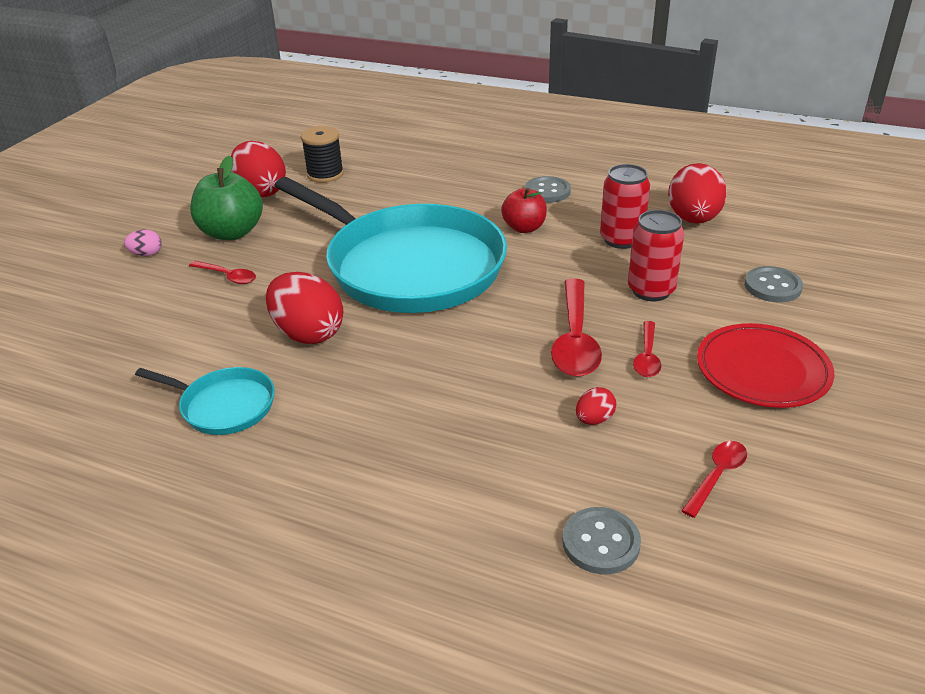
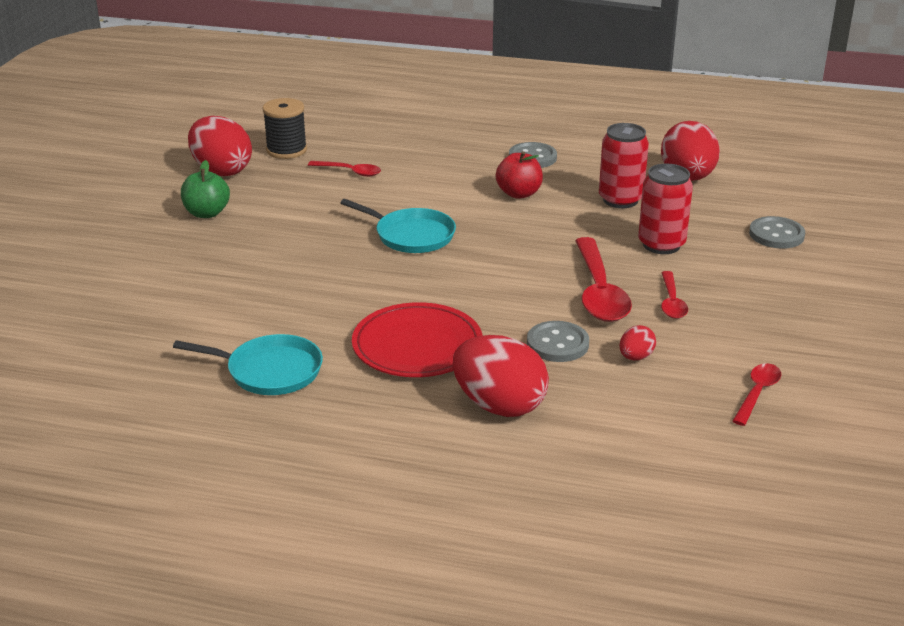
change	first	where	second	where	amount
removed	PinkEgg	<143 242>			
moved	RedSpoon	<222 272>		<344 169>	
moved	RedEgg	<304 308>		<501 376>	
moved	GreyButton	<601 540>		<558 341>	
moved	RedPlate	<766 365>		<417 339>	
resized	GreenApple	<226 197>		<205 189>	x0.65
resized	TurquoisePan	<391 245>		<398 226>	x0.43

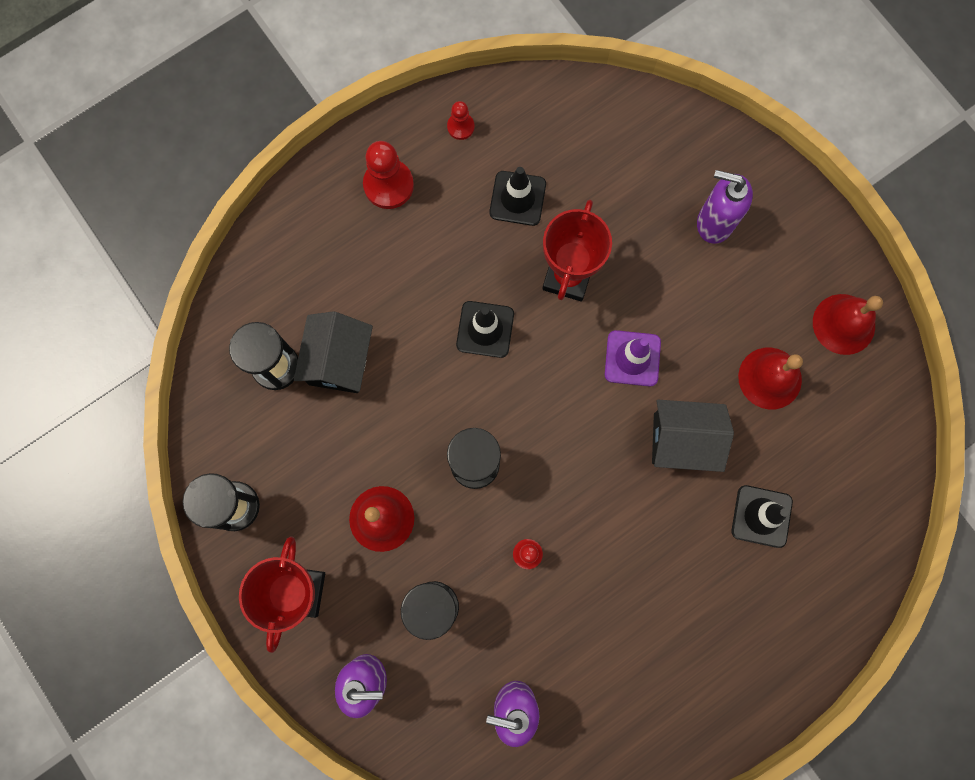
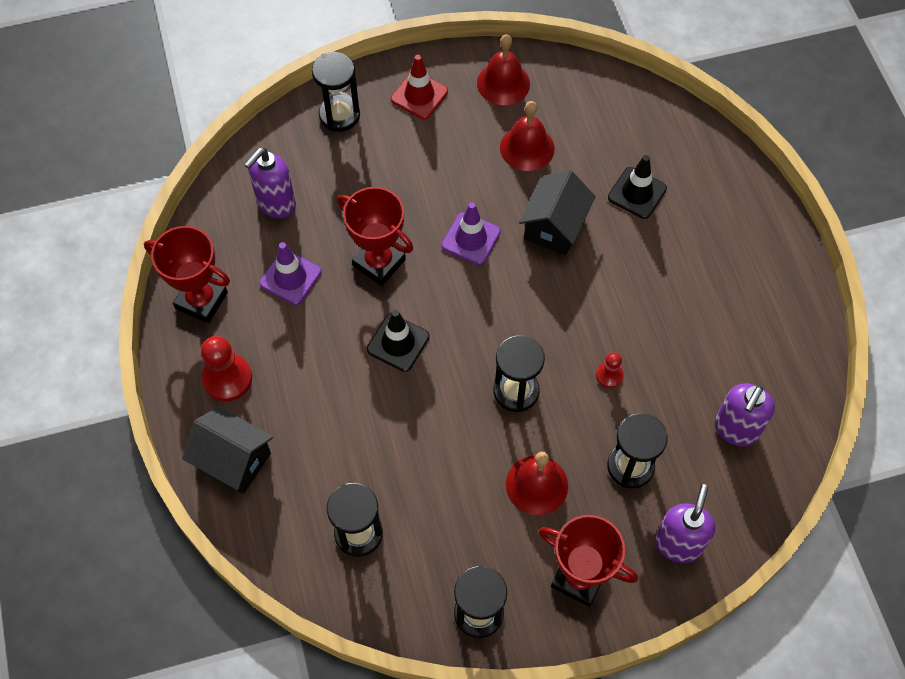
change	first	where	second	where	amount
added			BlackHourglass	<336 92>	
added			RedTrafficCone	<419 87>	
moved	BlackHouse	<333 352>		<227 450>	
moved	PurpleSoapDispenser	<725 207>		<270 183>	
replaced	RedPawn	<460 120>	RedTrophy	<187 274>	
recoloured	BlackTrafficCone	<517 196>	PurpleTrafficCone	<290 273>	

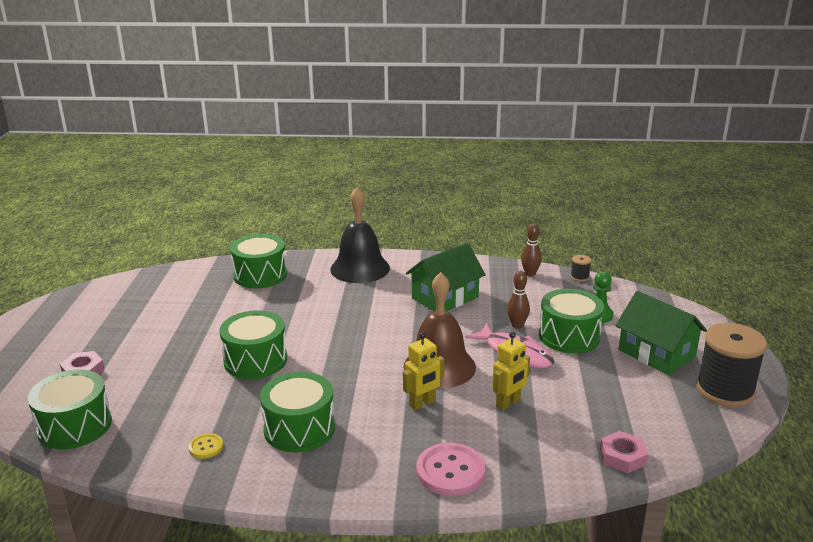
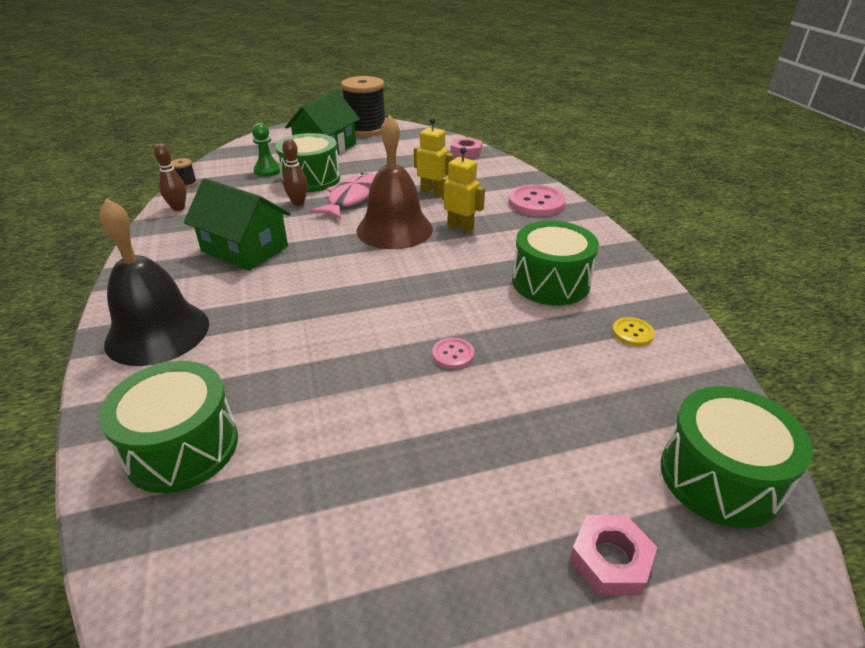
change	first	where	second	where	amount
replaced	GreenDrum	<253 344>	PinkButton	<453 353>	

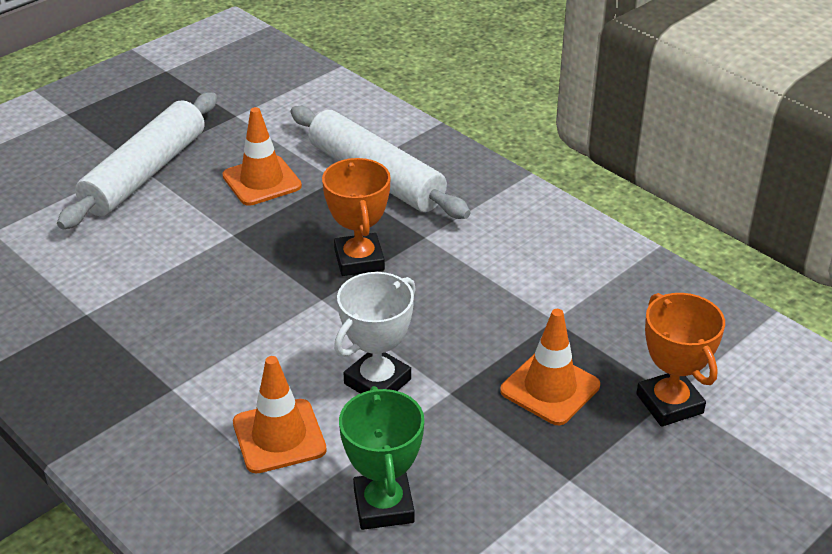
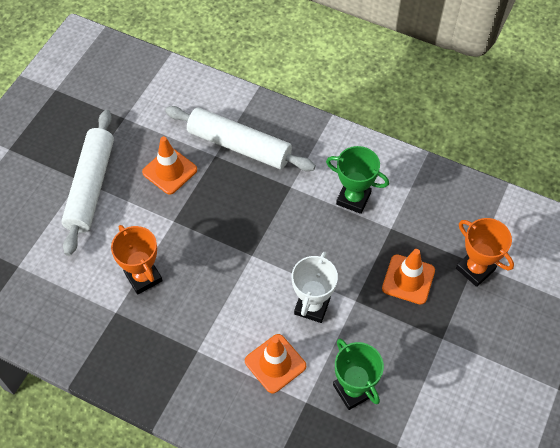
change	first	where	second	where	amount
added			GreenTrophy	<357 180>	
moved	OrangeTrophy	<356 217>		<136 260>	

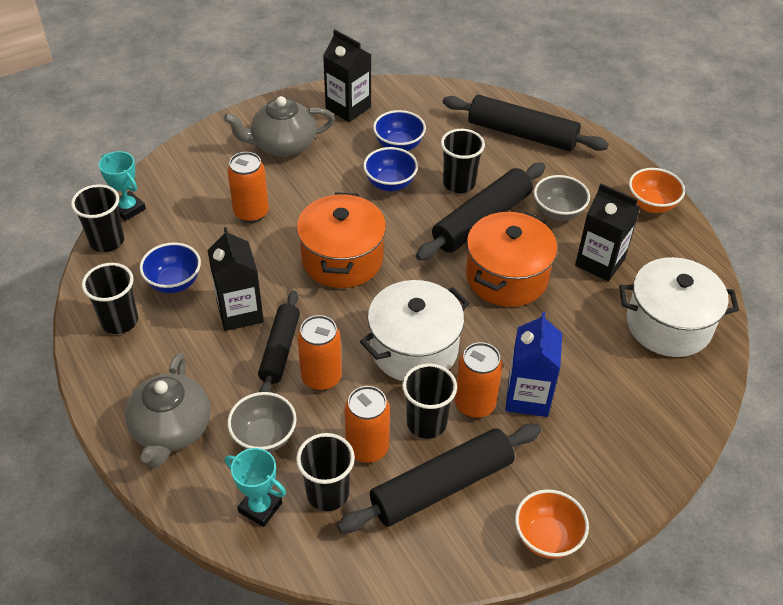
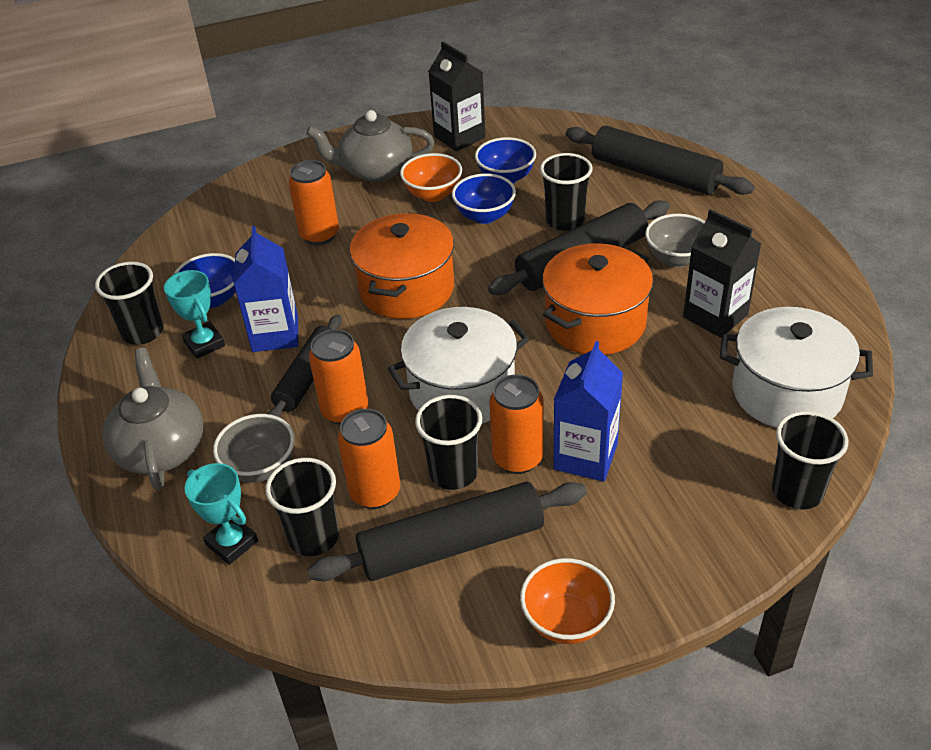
change	first	where	second	where	amount
moved	BlackCup	<97 218>		<810 460>	
moved	TurquoiseTrophy	<122 186>		<194 314>	
moved	OrangeBowl	<657 190>		<431 177>	
recoloured	BlackCarton	<235 279>	BlueCarton	<265 289>	
turned	GreyTeapot	<168 410>		<152 419>	150 degrees clockwise

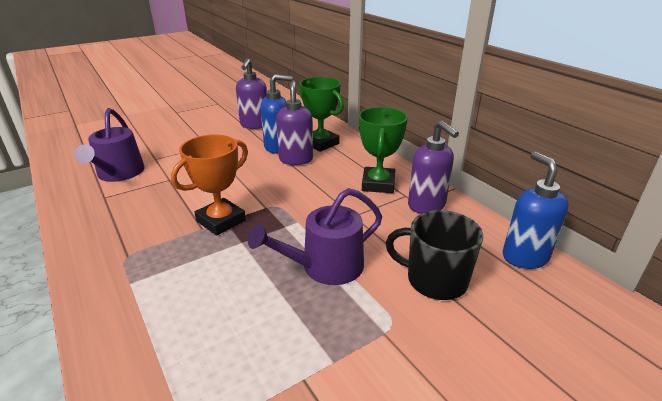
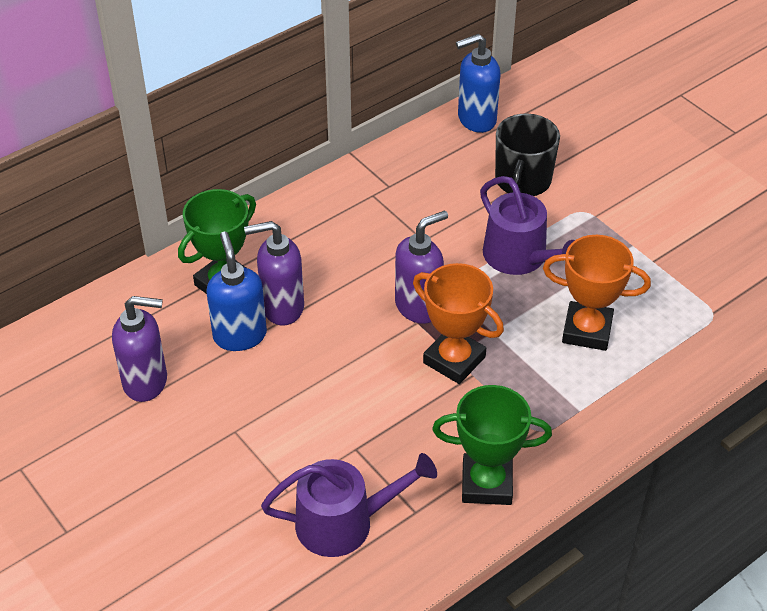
change	first	where	second	where	amount
added			OrangeTrophy	<597 293>	
moved	GreenTrophy	<383 150>		<492 445>	
moved	PurpleSoapDispenser	<433 167>		<421 267>	

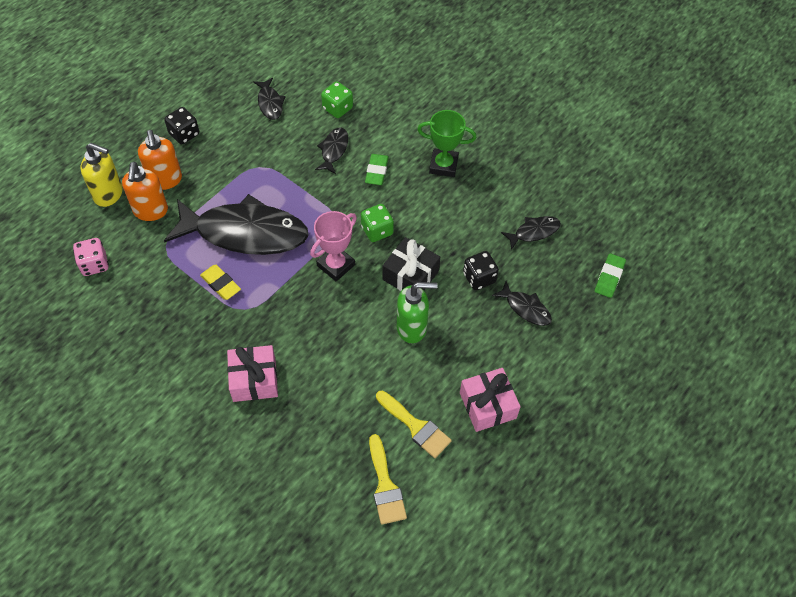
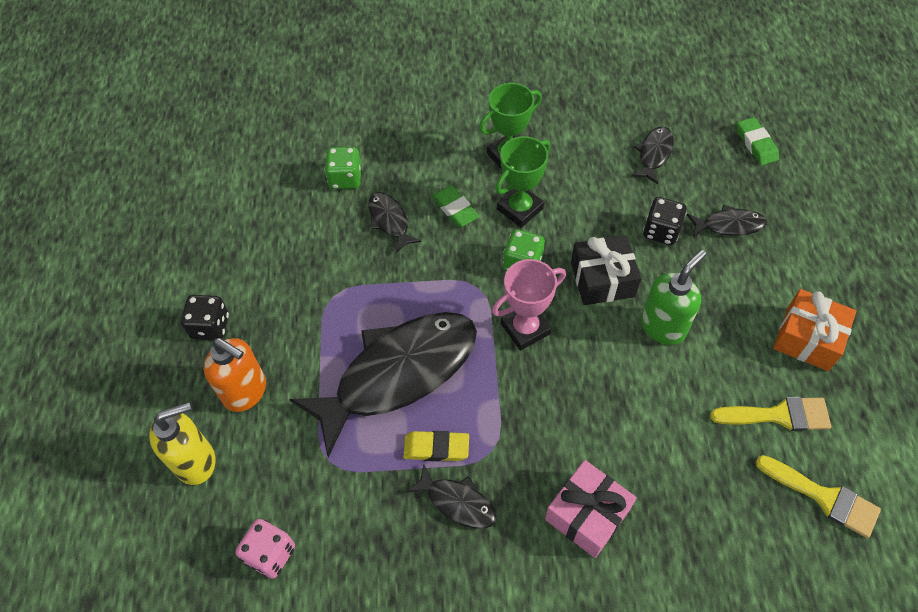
change	first	where	second	where	amount
removed	OrangeSoapDispenser	<145 191>			
added			GreenTrophy	<522 182>	
moved	BlackFish	<269 99>		<451 497>	
recoloured	PinkGift	<490 400>	OrangeGift	<814 330>	
turned	PinkTrophy	<333 246>		<529 305>	60 degrees clockwise

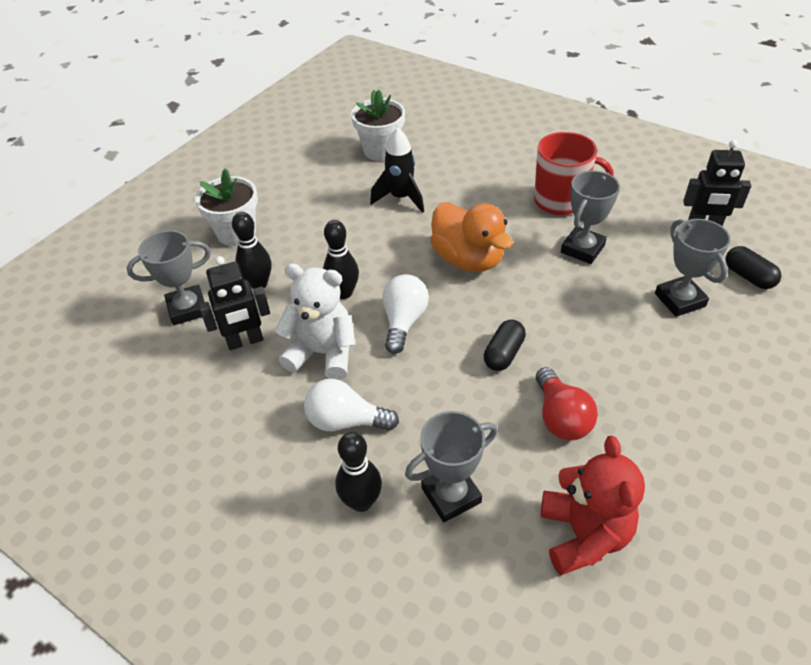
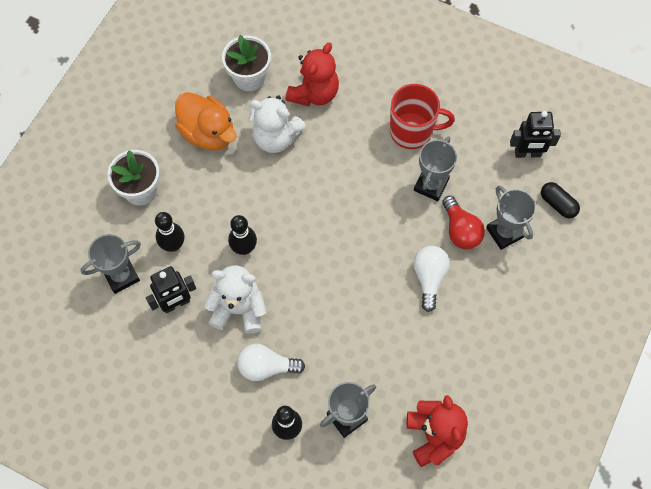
change	first	where	second	where	amount
removed	BlackCapsule	<505 345>			
added			RedTeddyBear	<312 74>	
moved	WhiteLightBulb	<405 314>		<431 279>	
moved	OrangeDuck	<471 237>		<206 121>	
moved	RedLightBulb	<567 404>		<463 222>	
replaced	BlackRocket	<397 170>	WhiteTeddyBear	<277 124>	

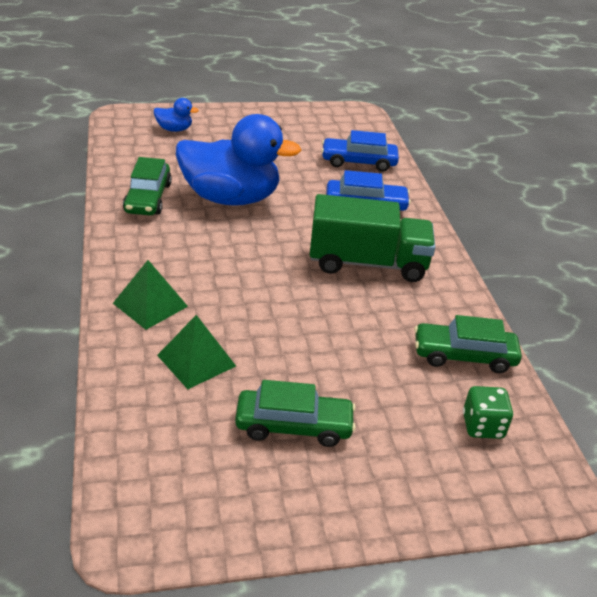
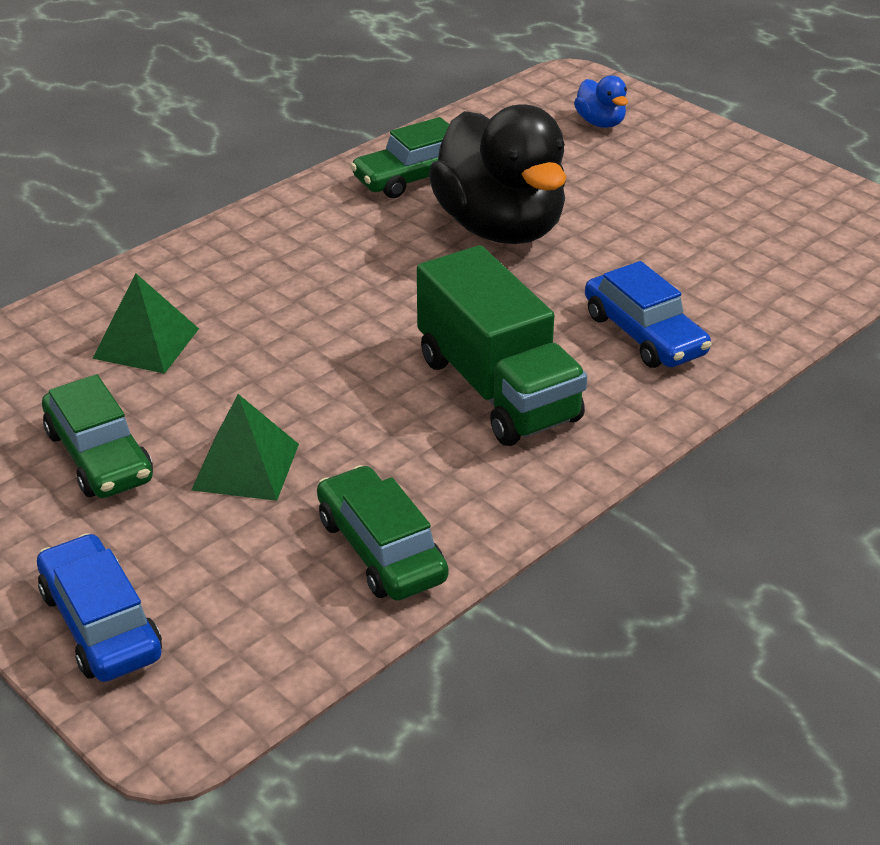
change	first	where	second	where	amount
removed	GreenDice	<488 412>			
moved	GreenPyramid	<150 295>		<245 447>	
moved	BlueCar	<360 151>		<99 607>	
recoloured	BlueDuck	<238 160>	BlackDuck	<498 174>	

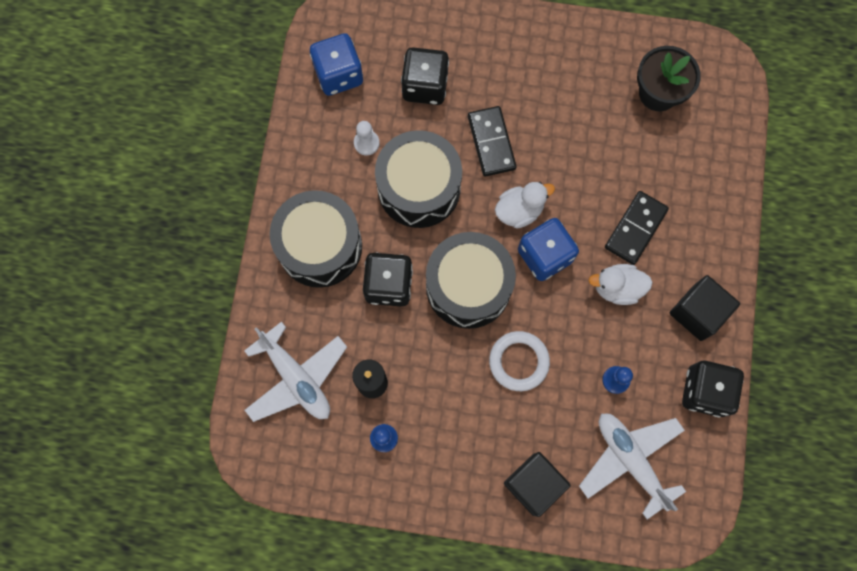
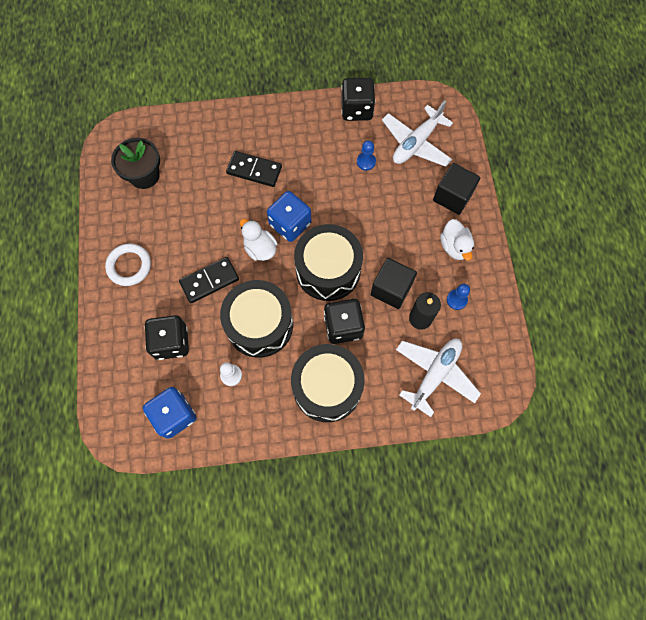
change	first	where	second	where	amount
moved	WhiteRing	<519 361>		<128 265>	
moved	WhiteDuck	<621 284>		<457 240>	
moved	BlackCube	<705 308>		<393 283>	

